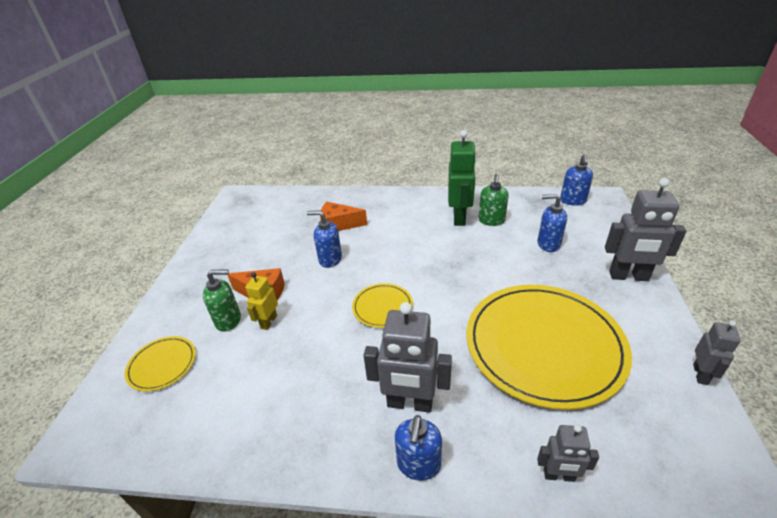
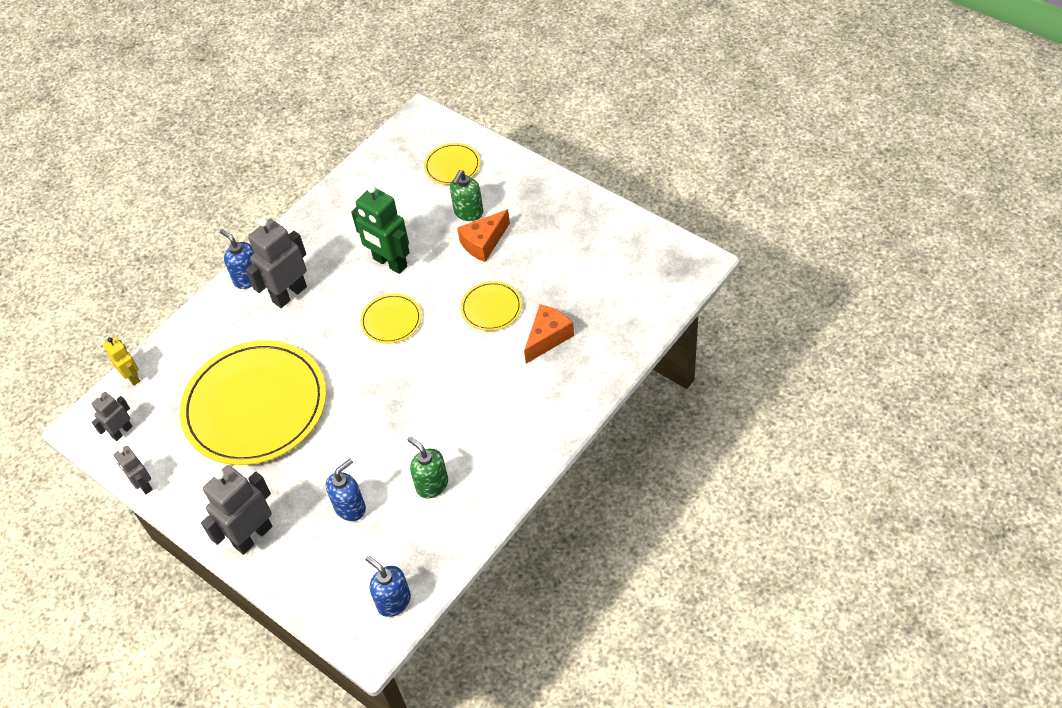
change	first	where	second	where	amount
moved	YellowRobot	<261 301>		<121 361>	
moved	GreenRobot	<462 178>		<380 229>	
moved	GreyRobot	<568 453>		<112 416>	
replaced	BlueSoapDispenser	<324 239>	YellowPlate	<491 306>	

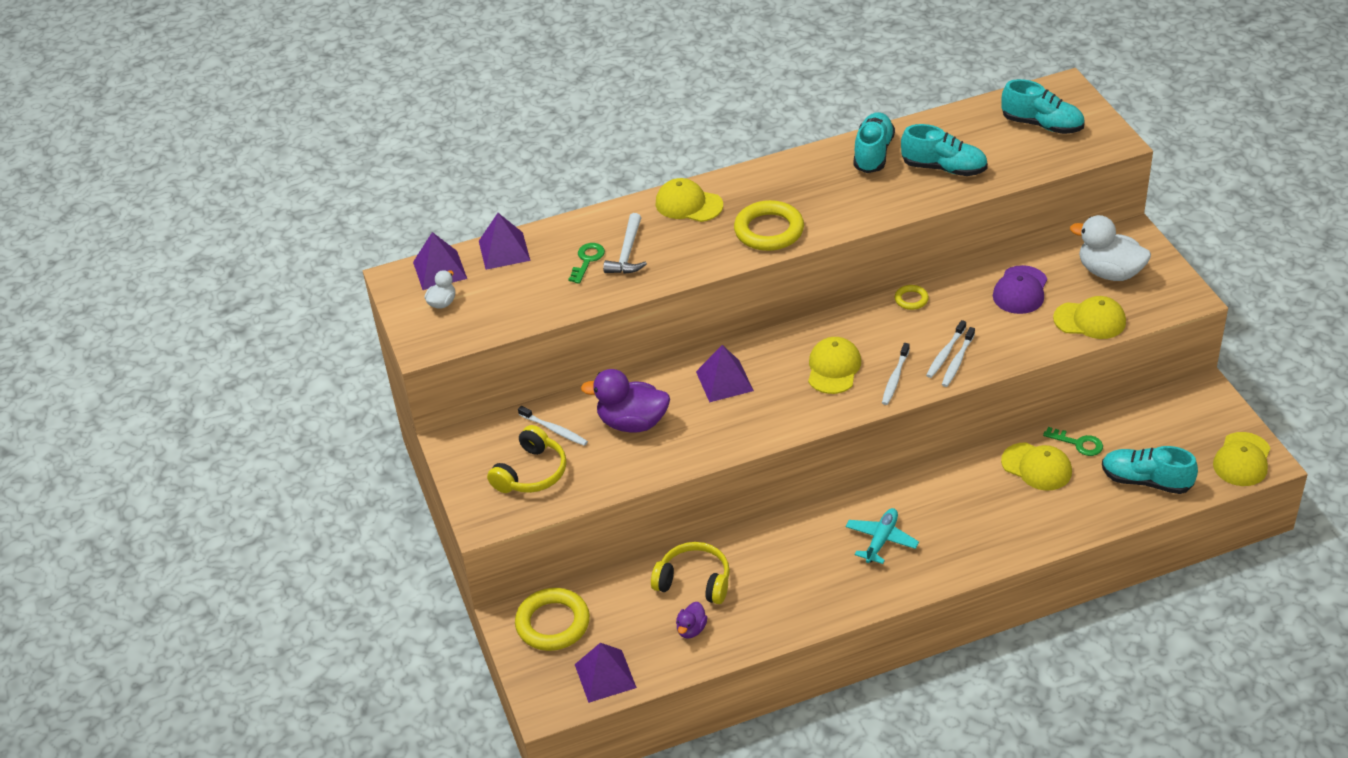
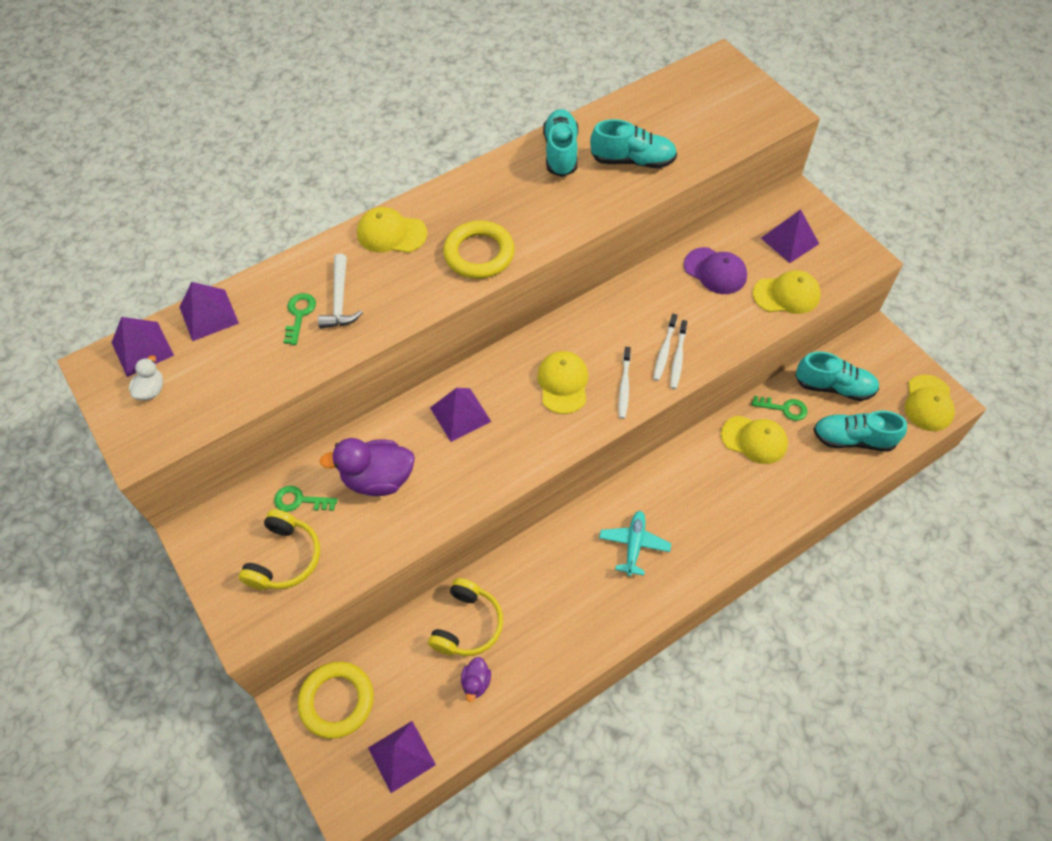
change	first	where	second	where	amount
removed	YellowRing	<911 297>			
moved	TurquoiseShoe	<1042 106>		<837 376>	
replaced	WhiteToothbrush	<553 426>	GreenKey	<306 499>	
replaced	WhiteDuck	<1110 248>	PurplePyramid	<790 236>	
turned	YellowHeadphones	<690 573>		<465 617>	105 degrees clockwise
turned	PurpleCap	<1020 289>		<715 270>	60 degrees counterclockwise

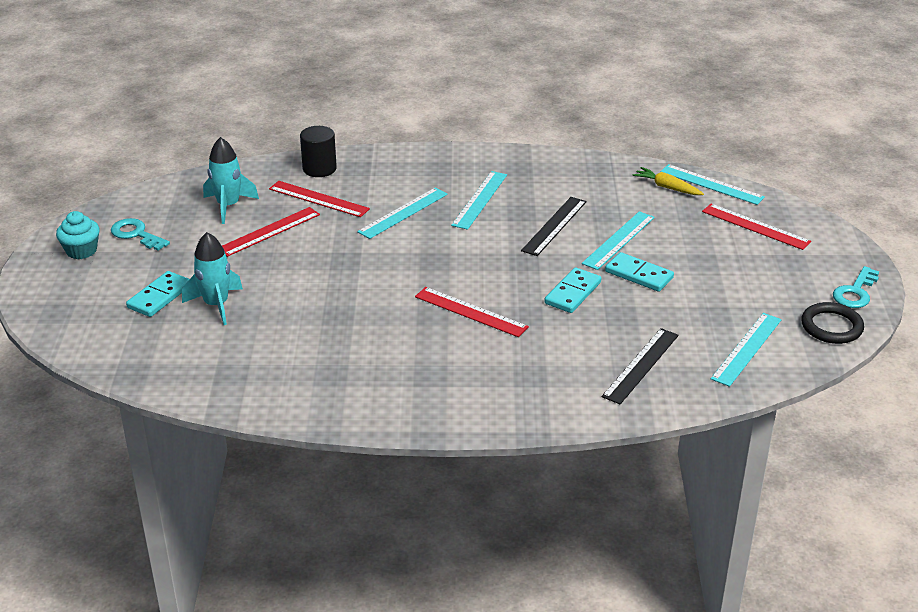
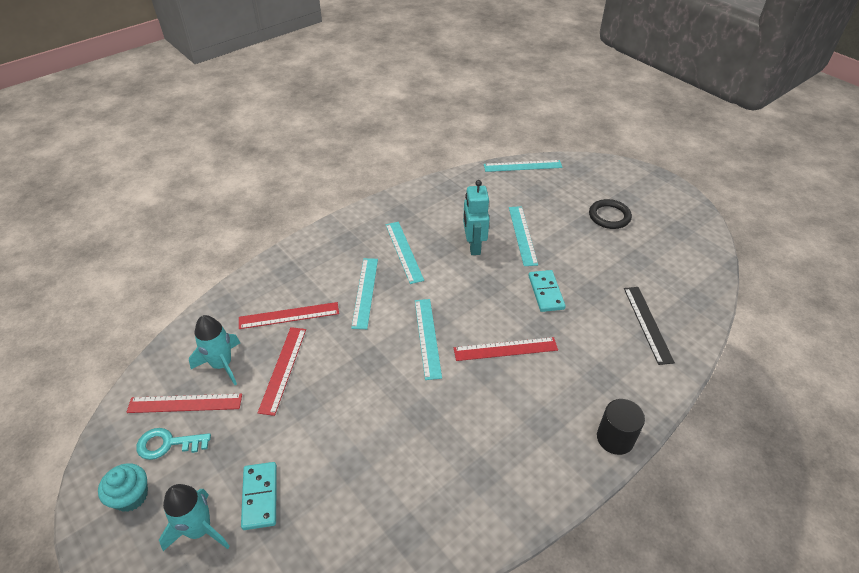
change	first	where	second	where	amount
removed	TurquoiseDomino	<639 272>			
removed	YellowCarrot	<668 181>			
removed	TurquoiseKey	<856 287>			
moved	TurquoiseRocket	<212 278>		<194 517>	
moved	BlackCylinder	<318 151>		<621 427>	
moved	RedRuler	<756 227>		<184 403>	
moved	TurquoiseRuler	<746 350>		<428 339>	
moved	BlackRing	<832 323>		<610 214>	
replaced	BlackRuler	<554 226>	TurquoiseRobot	<476 217>	

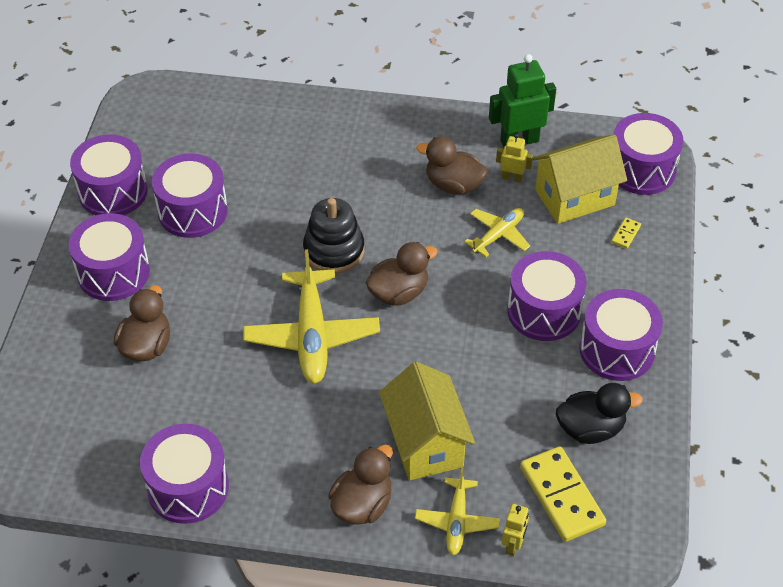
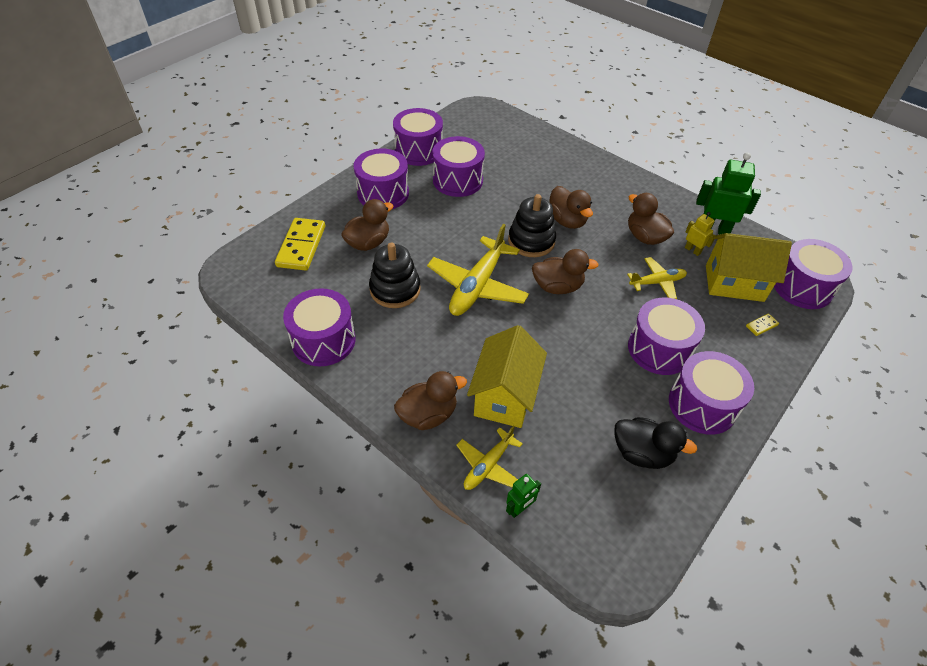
change	first	where	second	where	amount
added			BlackStackingToy	<395 275>	
added			BrownDuck	<571 207>	
moved	YellowDomino	<563 494>		<300 244>	
recoloured	YellowRobot	<515 530>	GreenRobot	<523 496>	

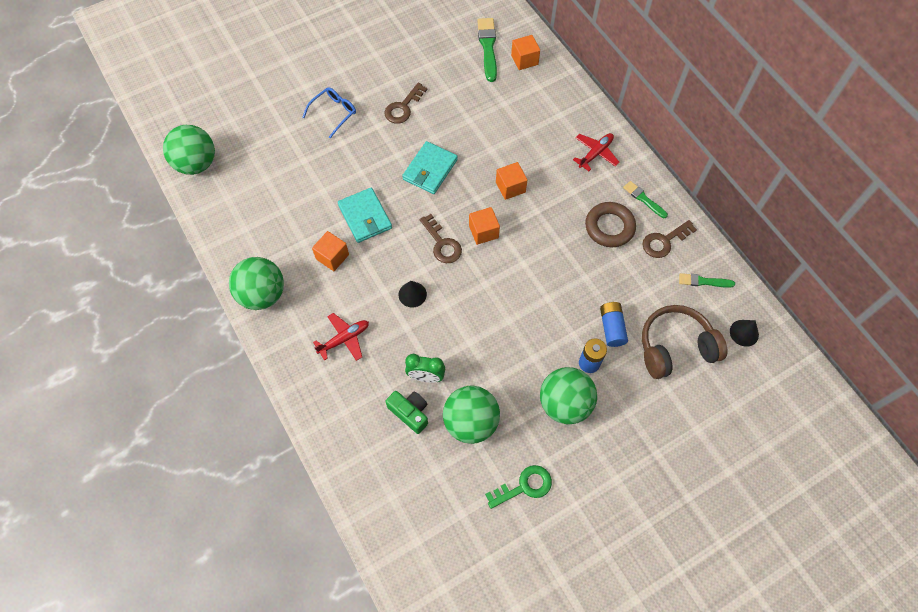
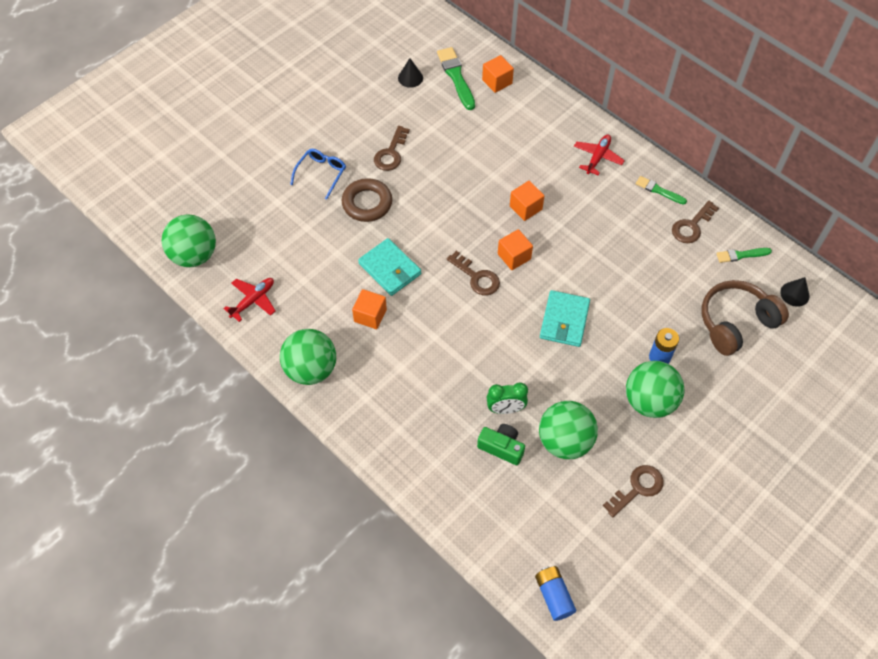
change	first	where	second	where	amount
moved	RedPlane	<341 337>		<249 300>	
moved	BlackCone	<413 294>		<410 73>	
moved	TurquoiseWallet	<430 167>		<565 318>	
moved	BrownRing	<610 224>		<367 200>	
moved	BlueBattery	<614 324>		<555 593>	
recoloured	GreenKey	<518 487>	BrownKey	<633 491>	

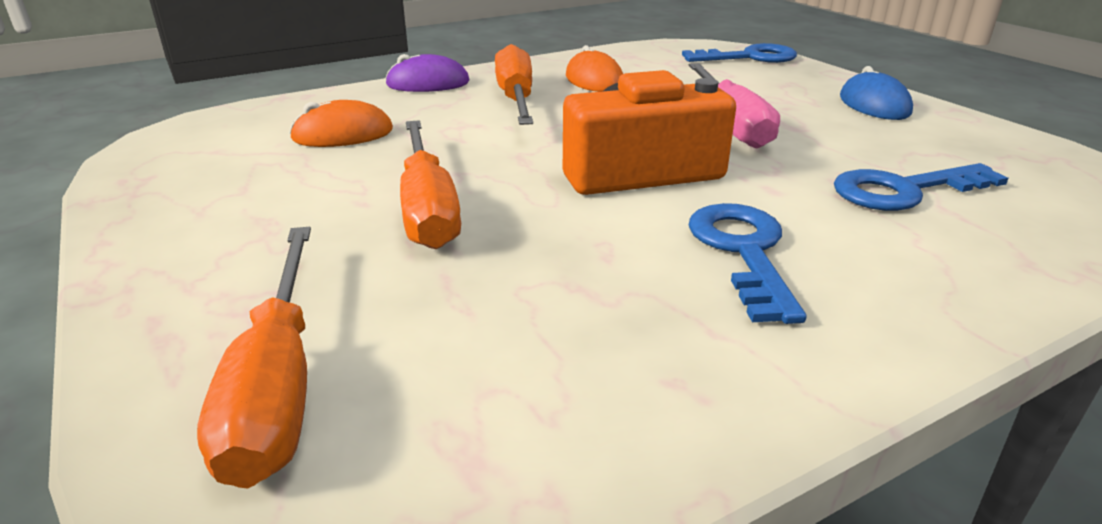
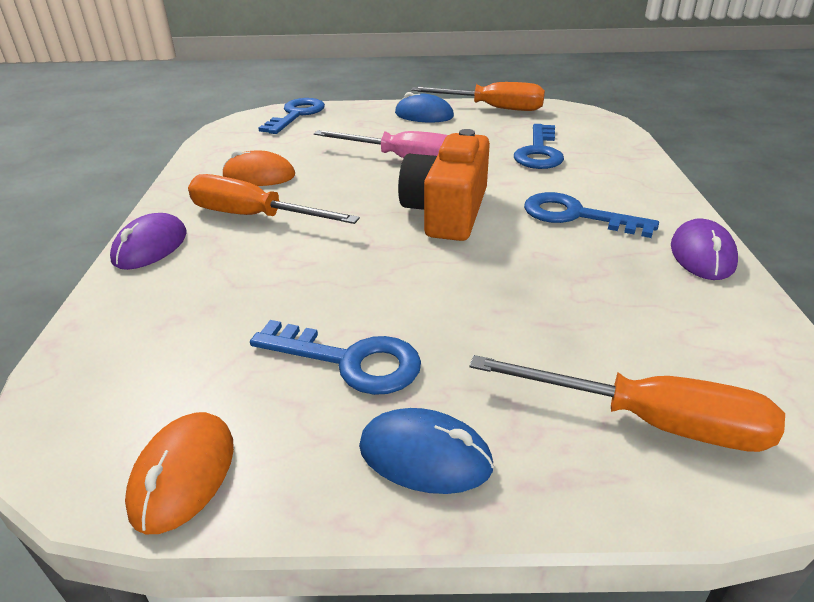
change	first	where	second	where	amount
added			BlueKey	<335 357>	
added			BlueMouse	<426 451>	
added			PurpleMouse	<704 249>	
moved	OrangeMouse	<341 123>		<179 473>	
moved	OrangeScrewdriver	<430 184>		<478 96>	

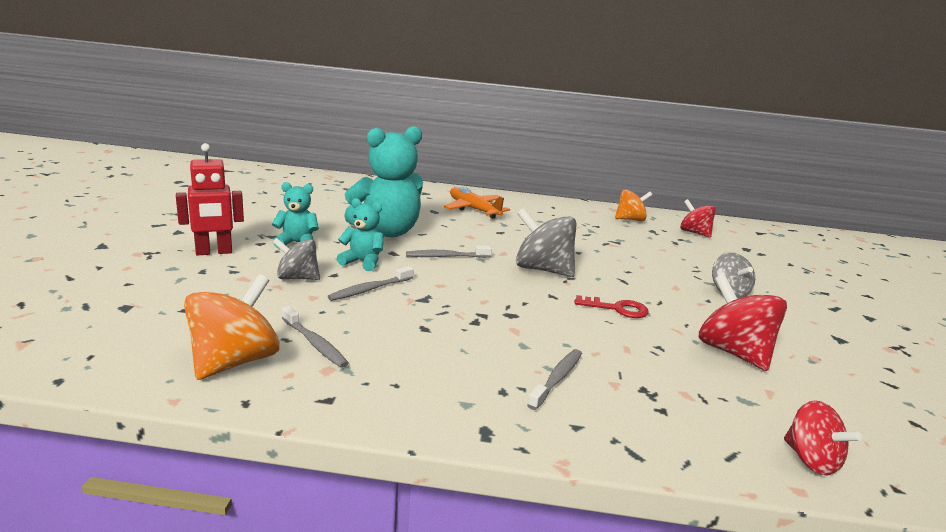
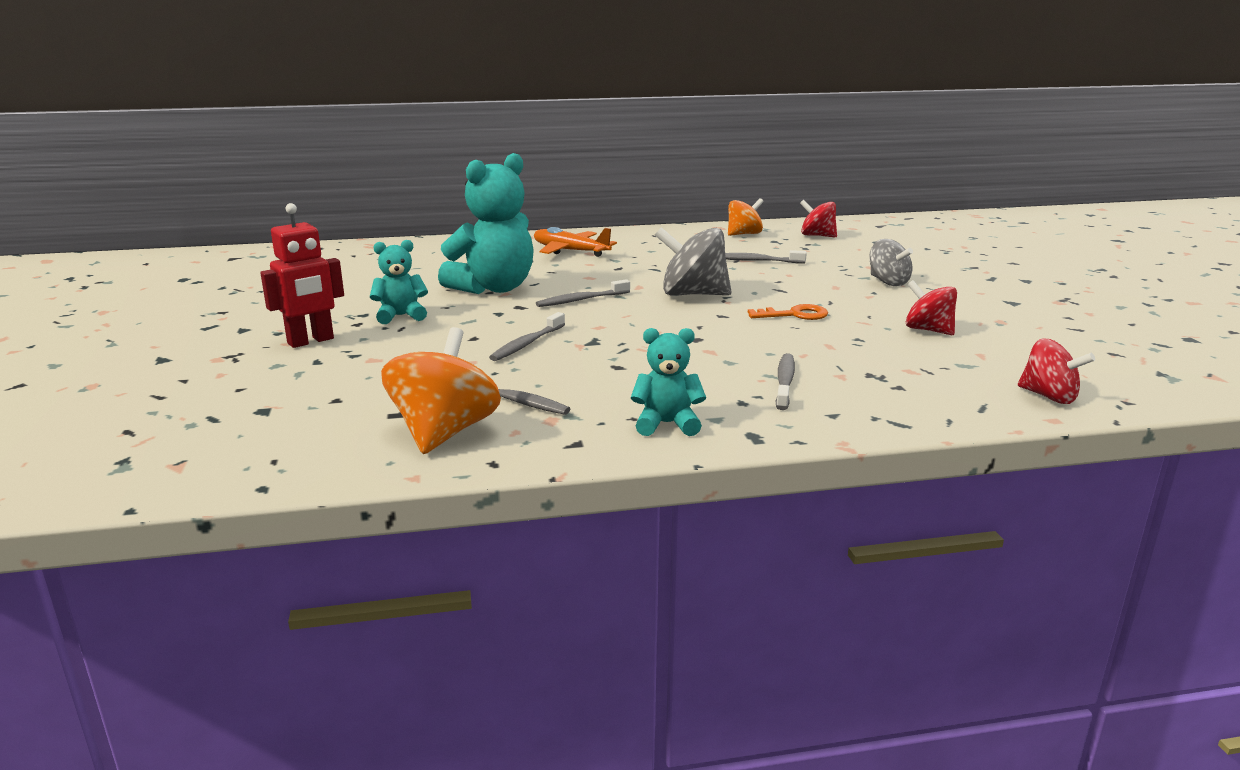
change	first	where	second	where	amount
removed	GreySpinningTop	<296 258>			
added			GreyToothbrush	<766 256>	
moved	TurquoiseTeddyBear	<360 234>		<668 382>	
recoloured	RedKey	<611 306>	OrangeKey	<788 312>	
resized	RedSpinningTop	<742 322>		<931 307>	x0.64

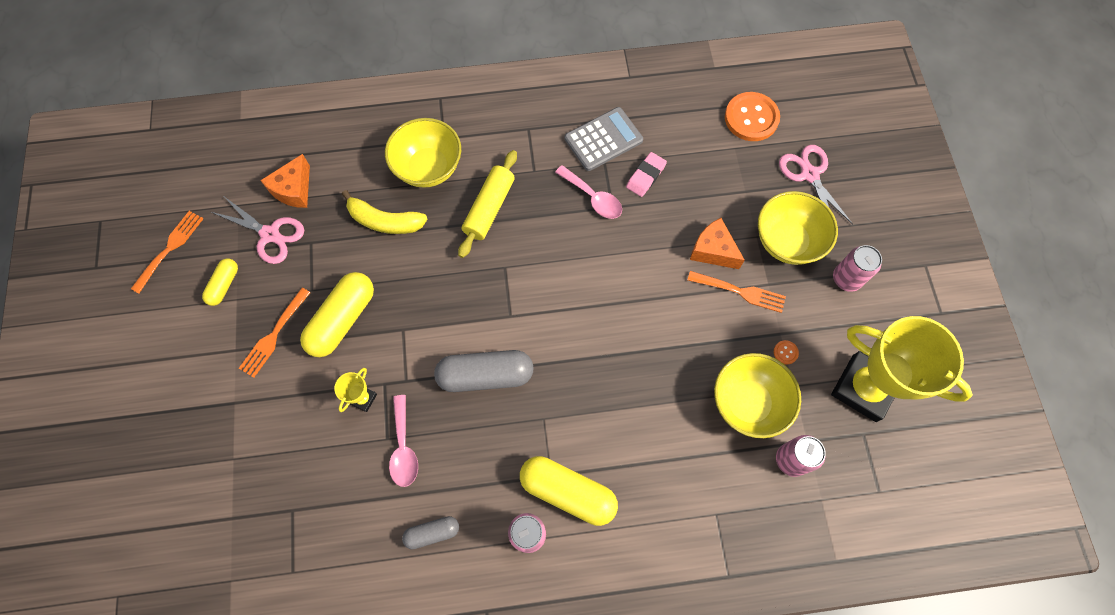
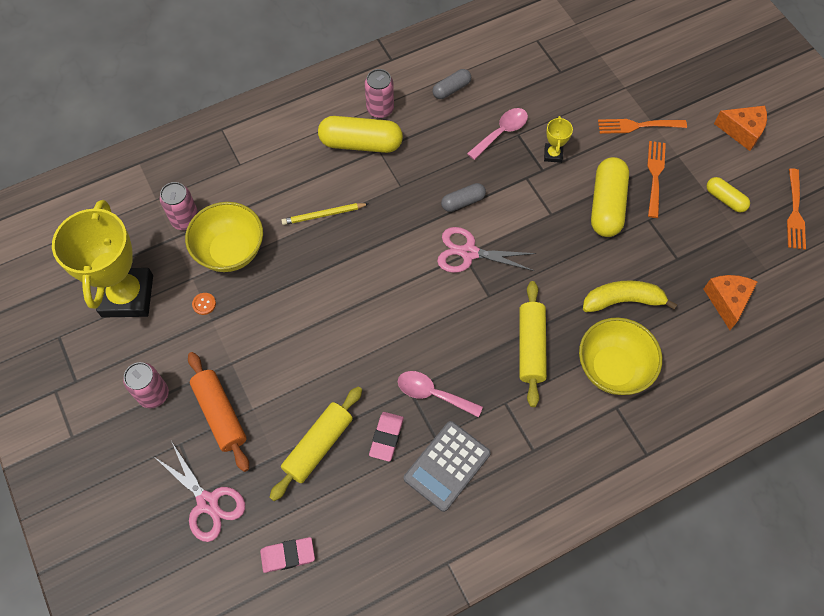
change	first	where	second	where	amount
added			YellowRollingPin	<315 443>	
added			YellowPencil	<324 214>	
moved	PinkScissors	<257 230>		<487 250>	
moved	OrangeFork	<737 292>		<642 126>	
moved	OrangeCheese	<717 243>		<740 128>	
replaced	OrangeButton	<752 116>	PinkEraser	<287 555>	
replaced	YellowBowl	<798 228>	OrangeRollingPin	<218 412>	
turned	YellowCapsule	<220 282>		<728 195>	45 degrees counterclockwise
turned	PinkSpoon	<403 441>		<497 134>	75 degrees clockwise
turned	YellowTrophy	<902 369>		<102 258>	75 degrees clockwise
resized	GreyCapsule	<484 371>		<463 197>	x0.55

